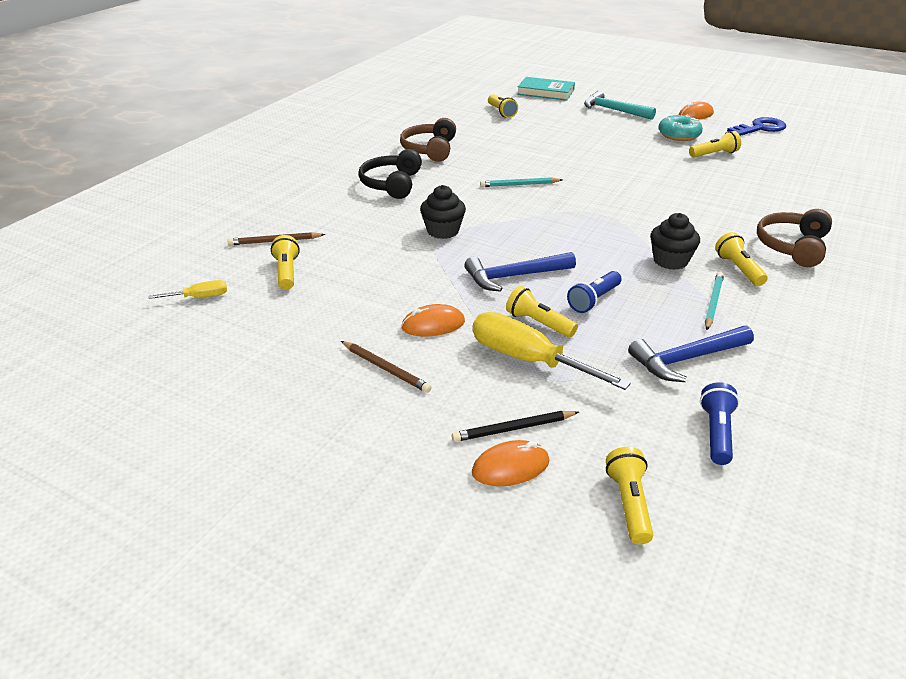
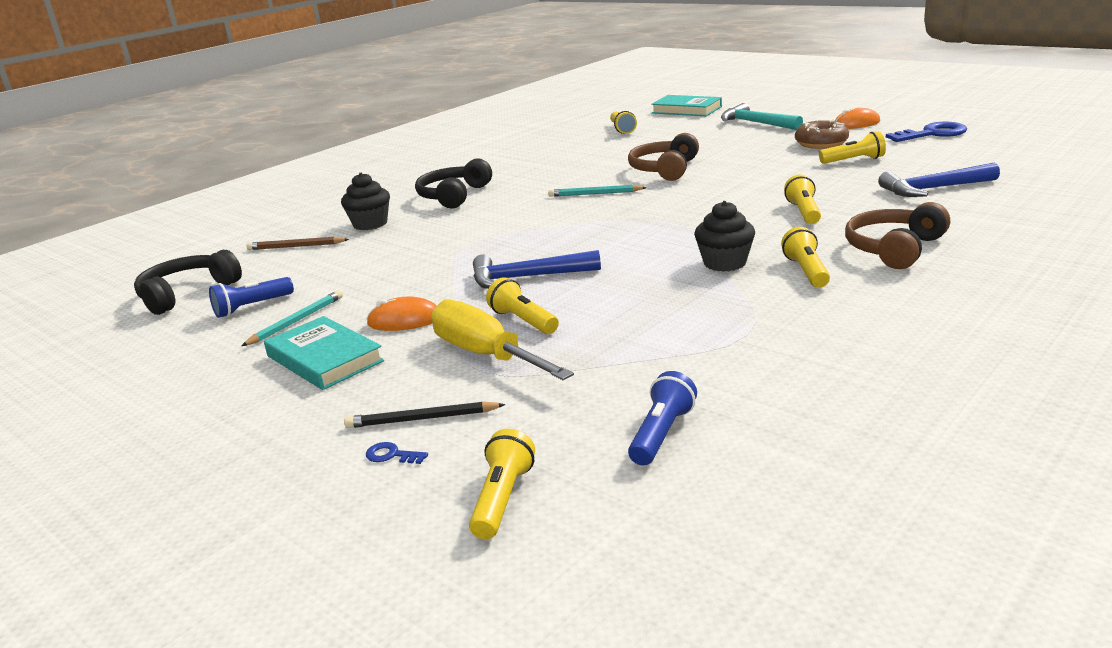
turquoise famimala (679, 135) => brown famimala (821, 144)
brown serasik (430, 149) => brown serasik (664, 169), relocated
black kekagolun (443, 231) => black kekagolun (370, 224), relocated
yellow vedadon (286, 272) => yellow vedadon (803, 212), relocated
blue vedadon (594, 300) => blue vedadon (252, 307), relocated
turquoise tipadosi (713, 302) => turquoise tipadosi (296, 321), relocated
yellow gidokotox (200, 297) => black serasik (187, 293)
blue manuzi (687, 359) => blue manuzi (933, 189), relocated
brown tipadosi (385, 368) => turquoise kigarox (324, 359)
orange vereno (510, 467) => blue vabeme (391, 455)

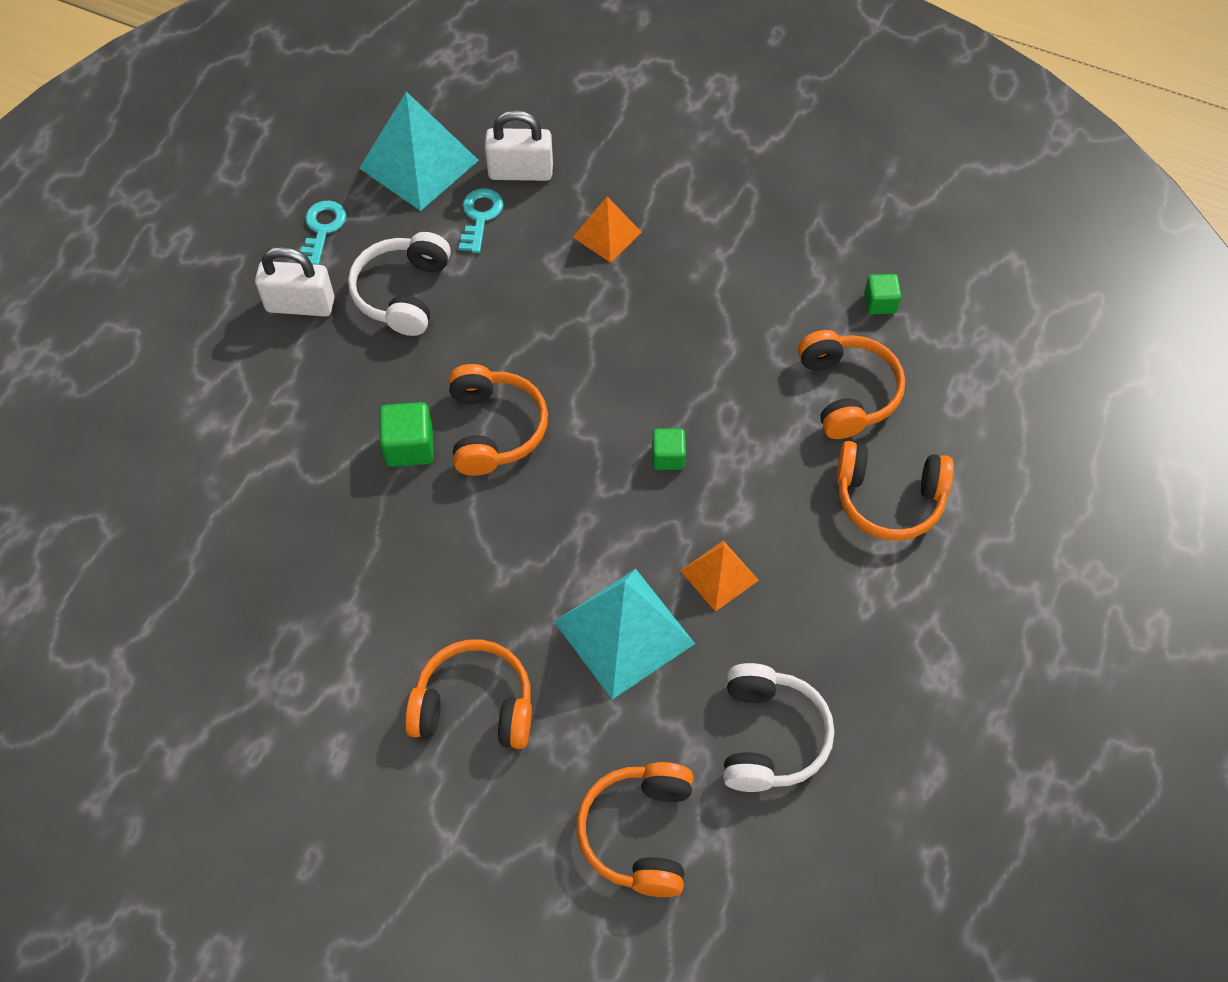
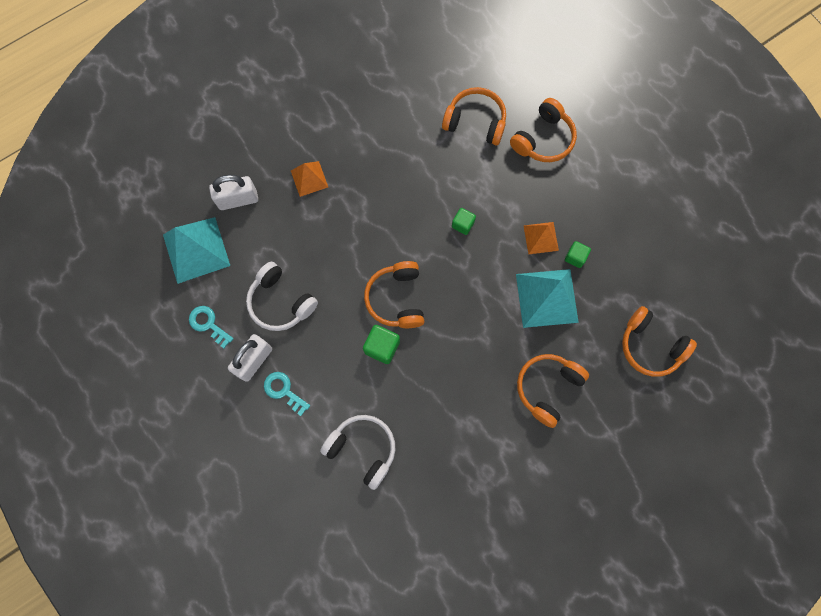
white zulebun (520, 172) => white zulebun (238, 199), 45 degrees clockwise
turquoise vabeme (480, 216) => turquoise vabeme (283, 390), relocated
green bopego (880, 303) => green bopego (575, 257), relocated
orange serasik (494, 429) => orange serasik (396, 299), 120 degrees counterclockwise
white serasik (770, 736) => white serasik (362, 449), relocated

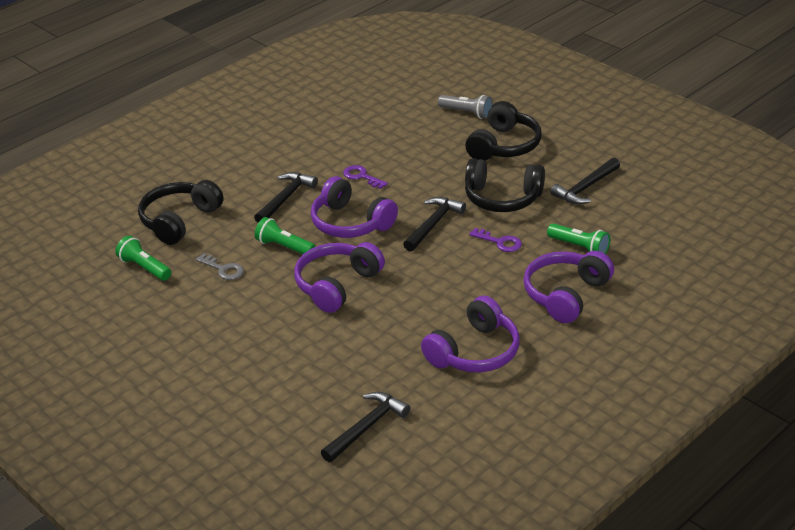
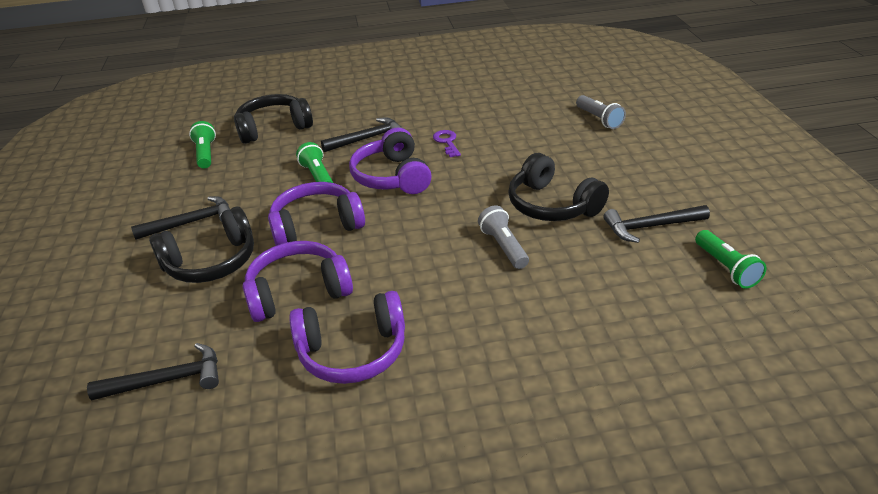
black serasik (504, 146) => black serasik (211, 262), relocated
black manuzi (433, 224) => black manuzi (191, 222), relocated
green vedadon (579, 247) => green vedadon (726, 268), relocated
purple vabeme (500, 242) => grey vedadon (503, 247)
purple serasik (565, 294) => purple serasik (298, 292), relocated
grey vabeme (223, 269) => nothing

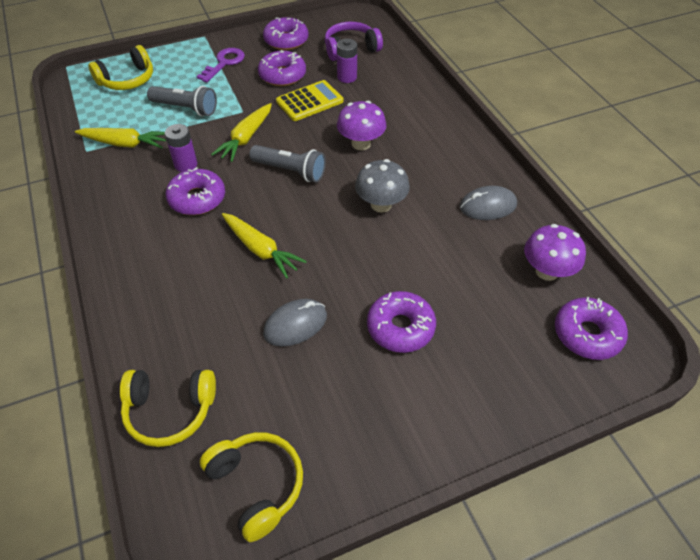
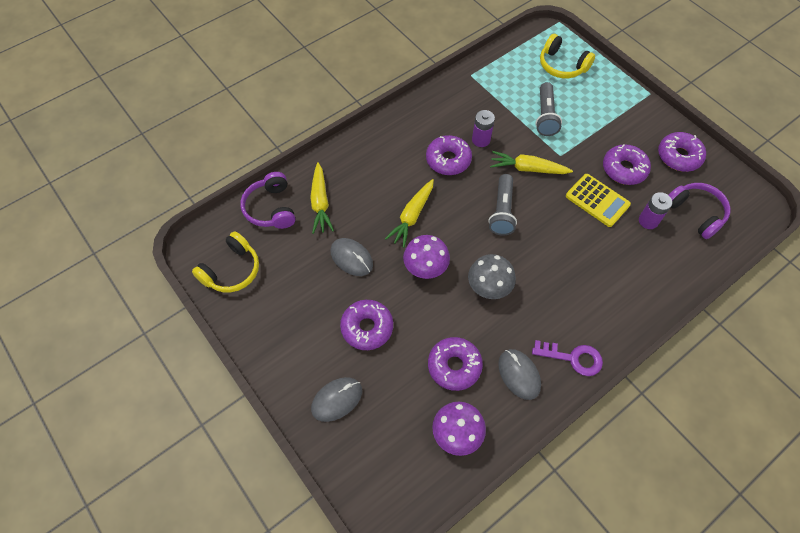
purple vabeme (224, 63) => purple vabeme (573, 358), relocated
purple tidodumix (361, 143) => purple tidodumix (425, 268), relocated
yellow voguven (125, 144) => yellow voguven (320, 203), relocated
purple famimala (587, 334) => purple famimala (454, 366), relocated
yellow serasik (170, 410) => purple serasik (271, 208)
nothing => grey vereno (337, 399)

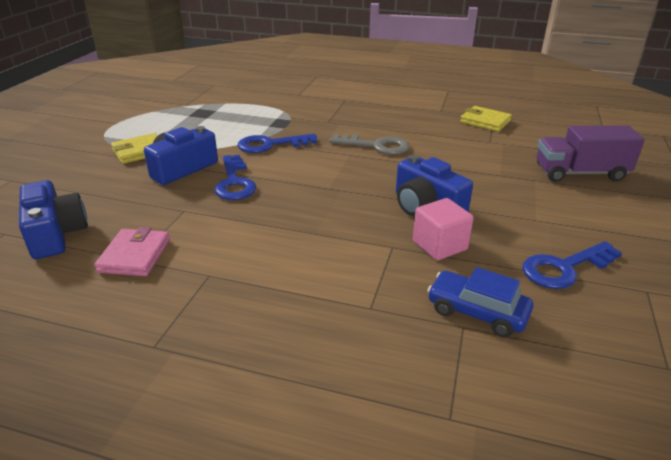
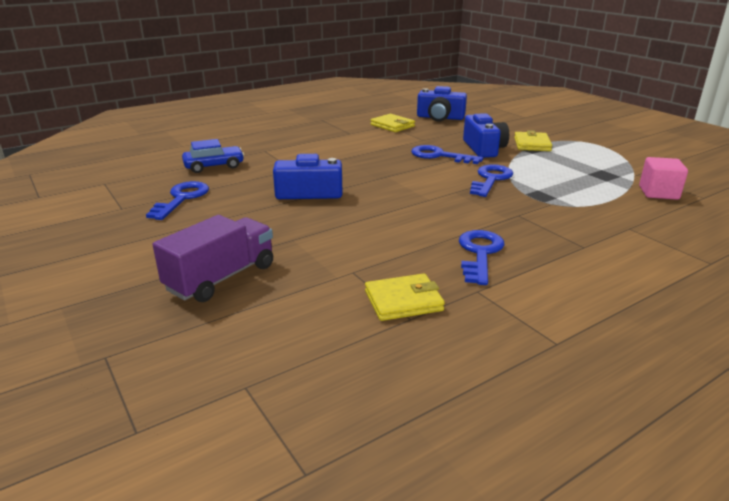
grey vabeme (376, 146) => nothing
pink bopego (439, 245) => pink bopego (658, 193), relocated
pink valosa (135, 256) => yellow valosa (392, 125)
nothing => blue vabeme (479, 253)

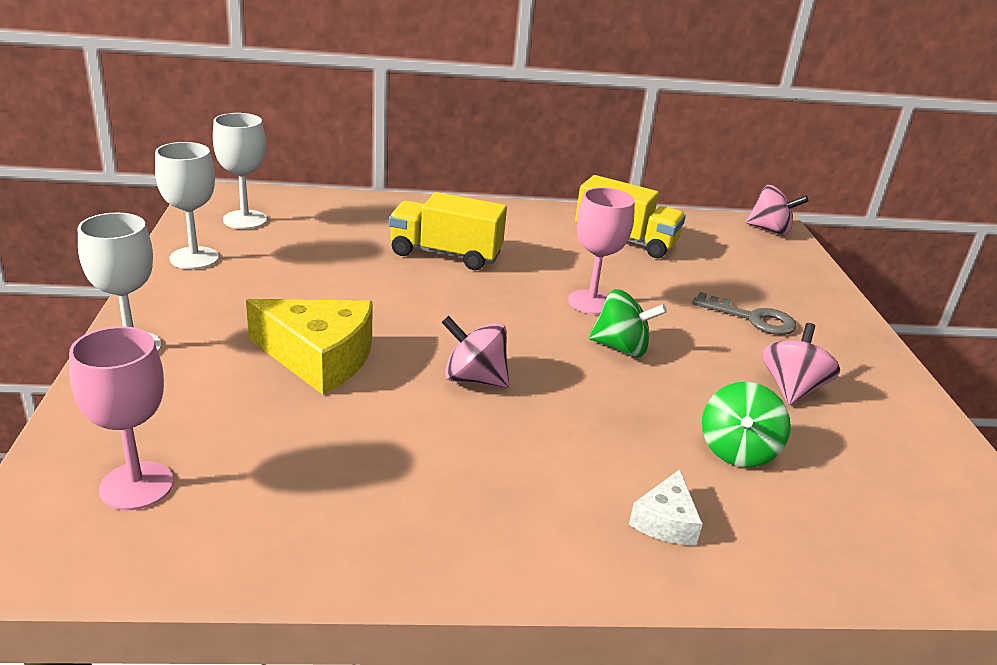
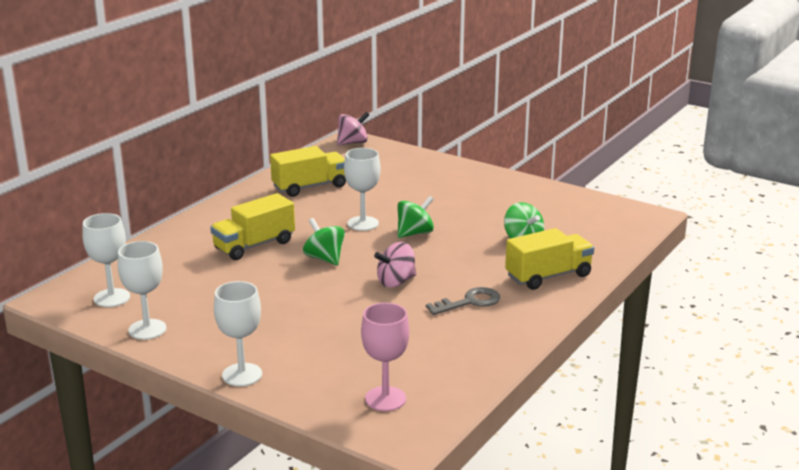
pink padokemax (591, 302) => white padokemax (363, 223)
grey vabeme (752, 318) => grey vabeme (469, 302), relocated
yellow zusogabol (319, 358) => nothing
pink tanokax (791, 388) => nothing
white zusogabol (665, 521) => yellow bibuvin (548, 276)
nothing => green tanokax (324, 258)

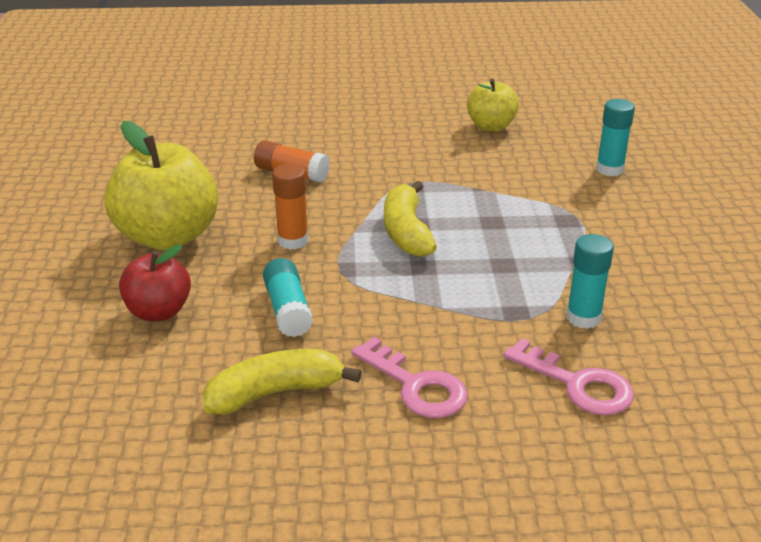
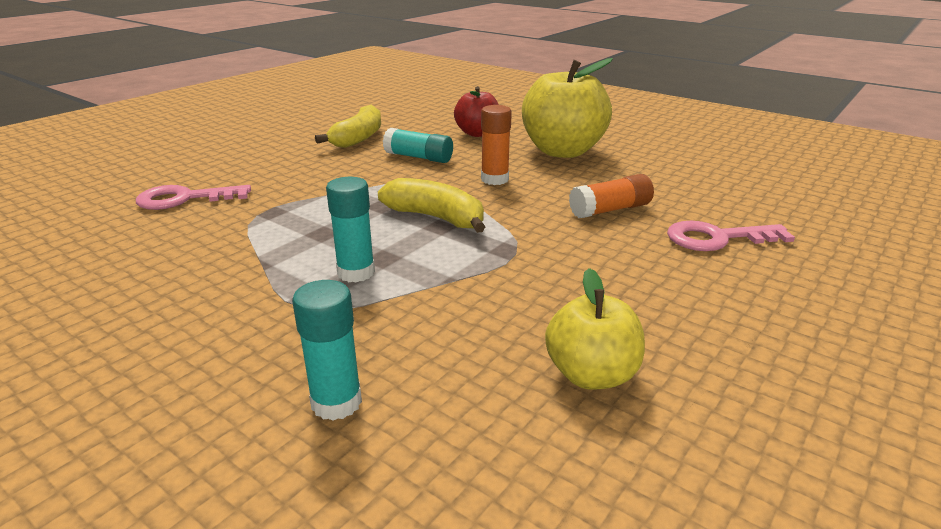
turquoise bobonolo (583, 318) => turquoise bobonolo (356, 272), relocated
pink vabeme (416, 386) => pink vabeme (717, 238), relocated

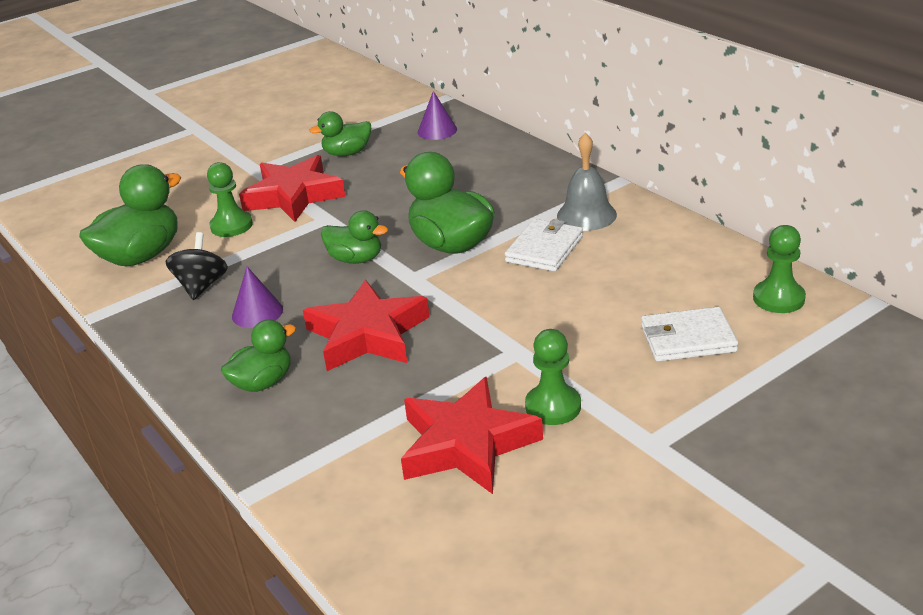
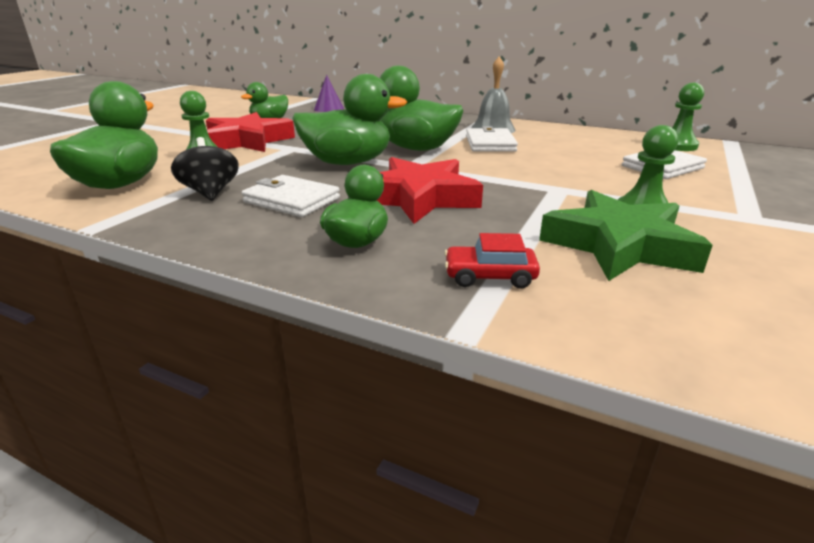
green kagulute (356, 259) => green kagulute (347, 163), x1.66
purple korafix (257, 312) => white valosa (291, 200)
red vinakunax (467, 444) => green vinakunax (619, 245)
nothing => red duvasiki (489, 276)

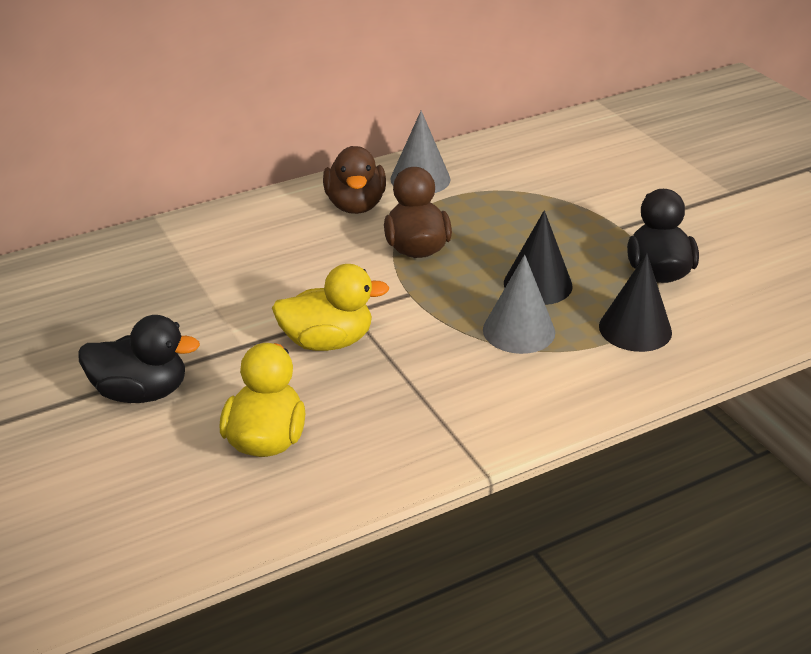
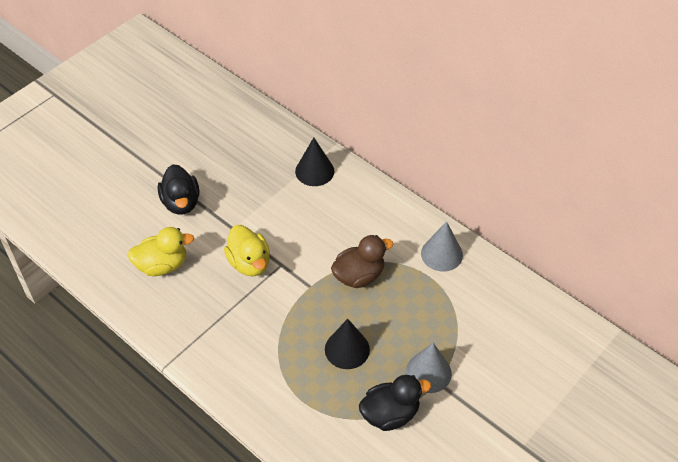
brown kagulute (355, 205) => nothing
black korafix (635, 329) => black korafix (314, 171), relocated
grey korafix (519, 331) => grey korafix (428, 372), relocated

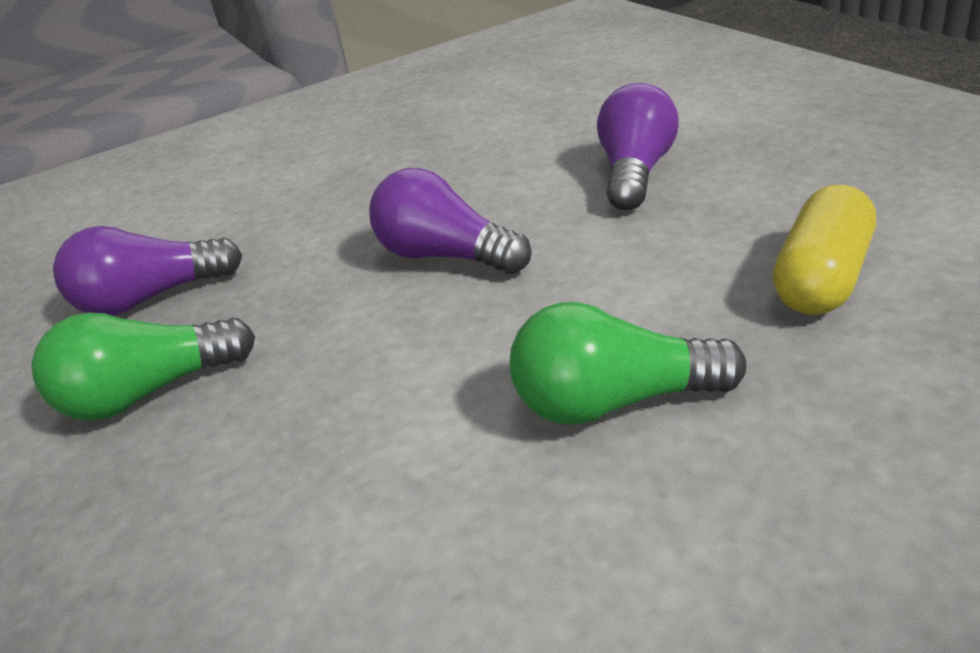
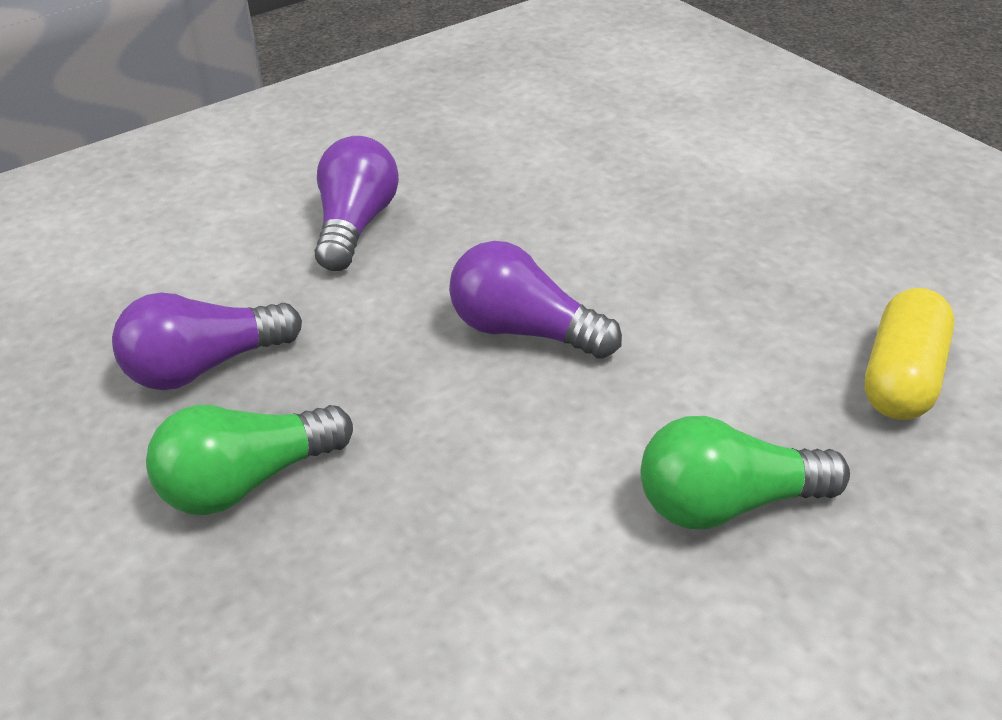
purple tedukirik (636, 173) => purple tedukirik (355, 225), relocated

